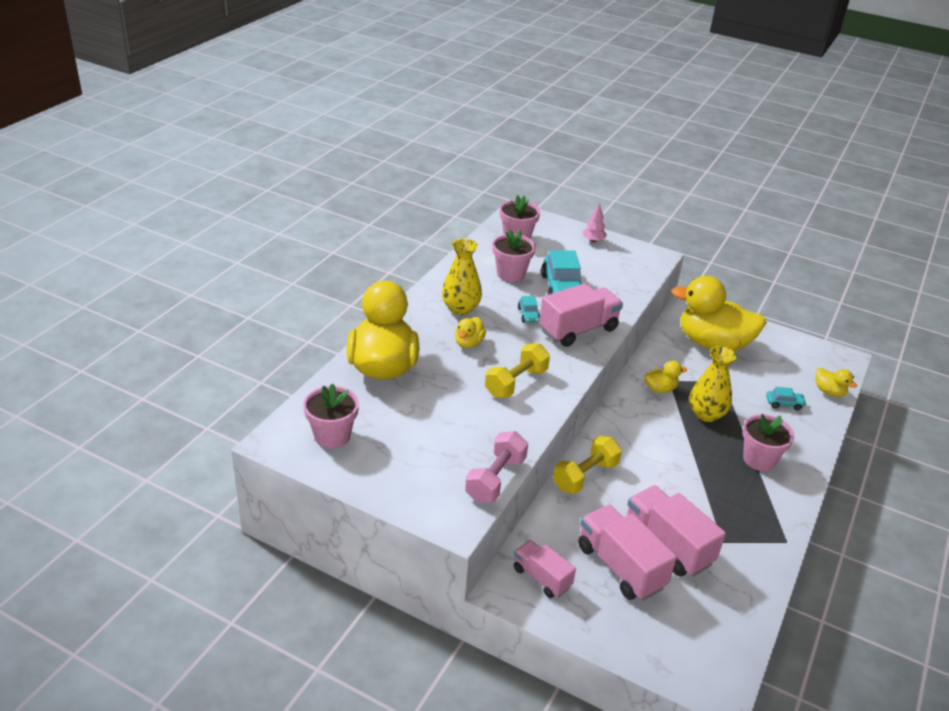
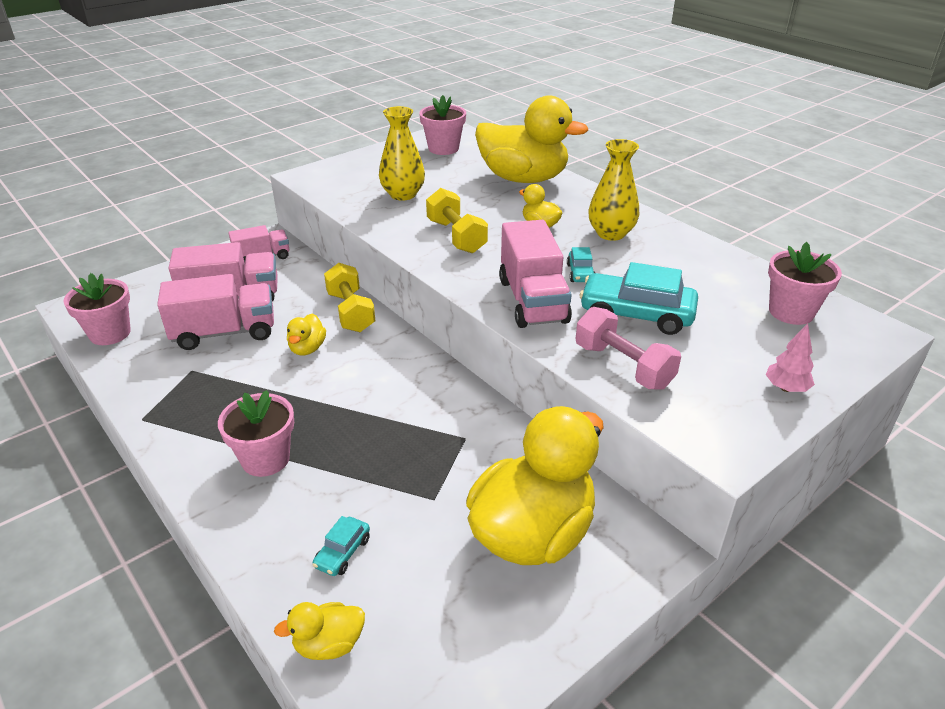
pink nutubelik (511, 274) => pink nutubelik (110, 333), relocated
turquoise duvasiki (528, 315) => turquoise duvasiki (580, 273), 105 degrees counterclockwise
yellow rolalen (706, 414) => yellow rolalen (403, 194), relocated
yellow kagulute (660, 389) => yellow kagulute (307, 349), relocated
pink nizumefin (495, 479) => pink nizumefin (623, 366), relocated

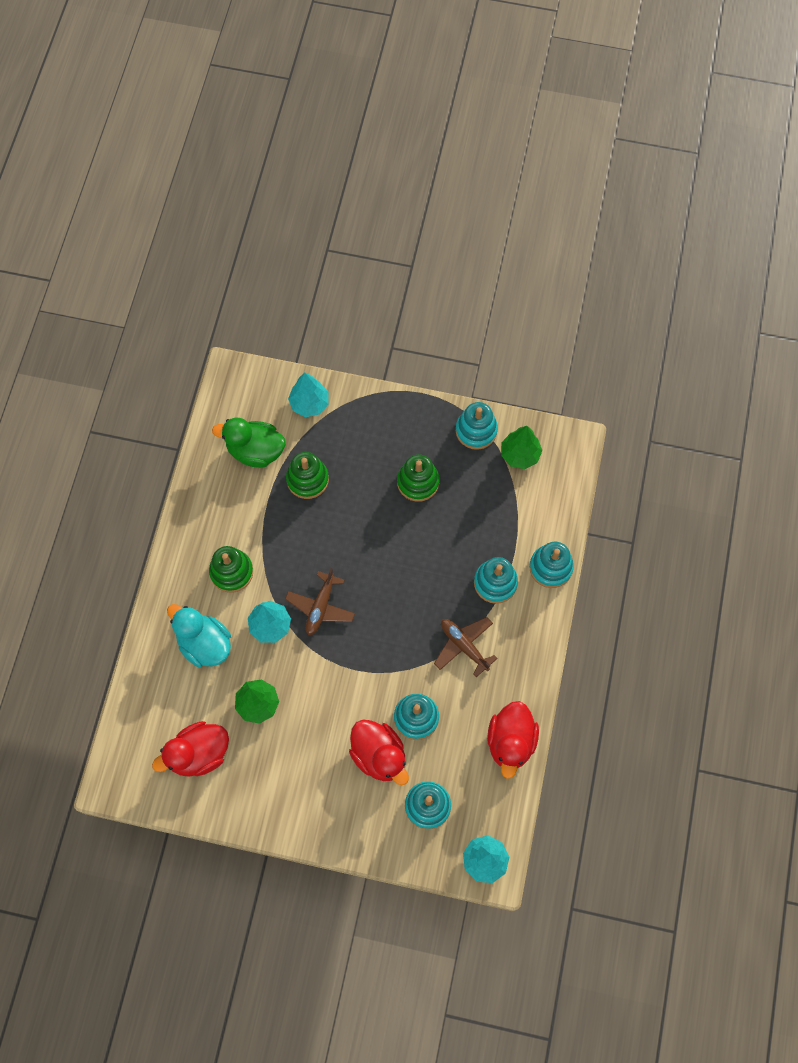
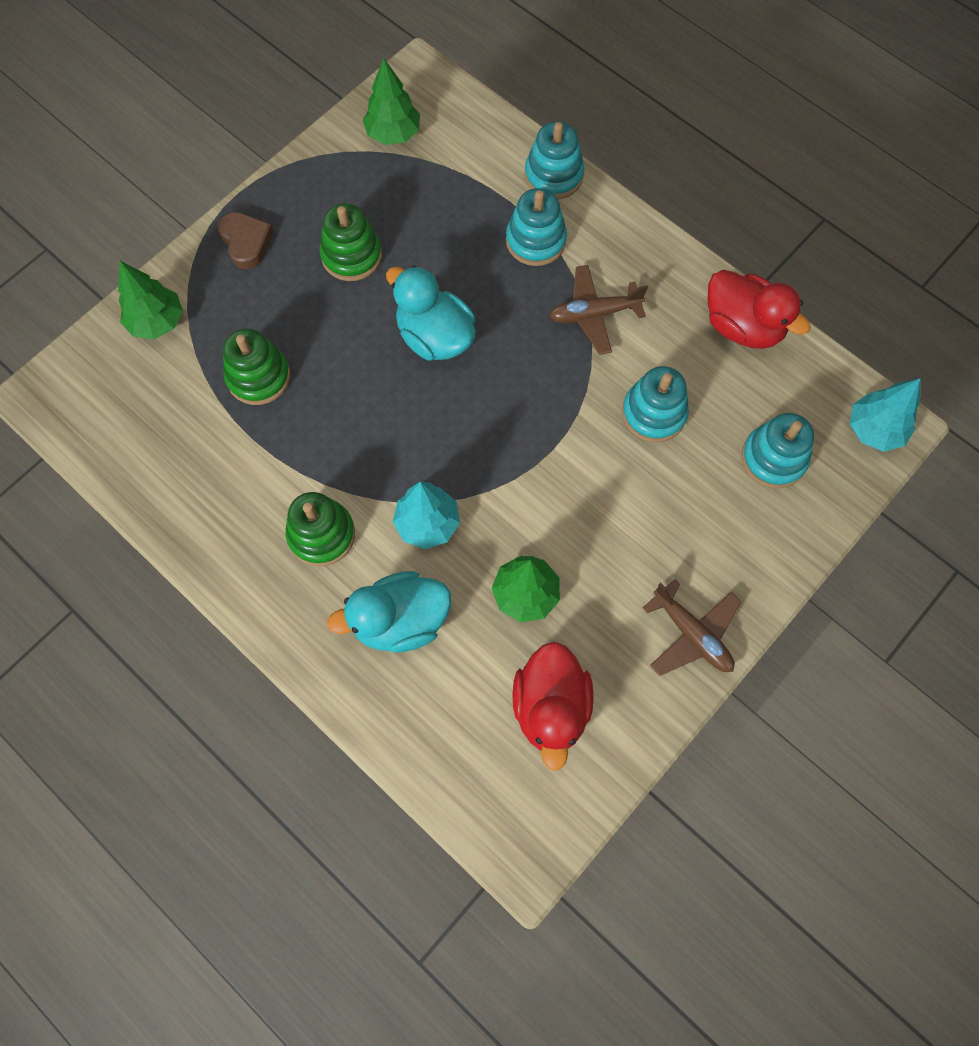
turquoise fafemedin (309, 403) => green fafemedin (157, 322)
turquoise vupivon (476, 430) => nothing
green kagulute (255, 451) => nothing
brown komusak (320, 607) => brown komusak (692, 634), relocated
red kagulute (379, 755) => nothing
nothing => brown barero (246, 242)
nothing => turquoise kagulute (435, 337)

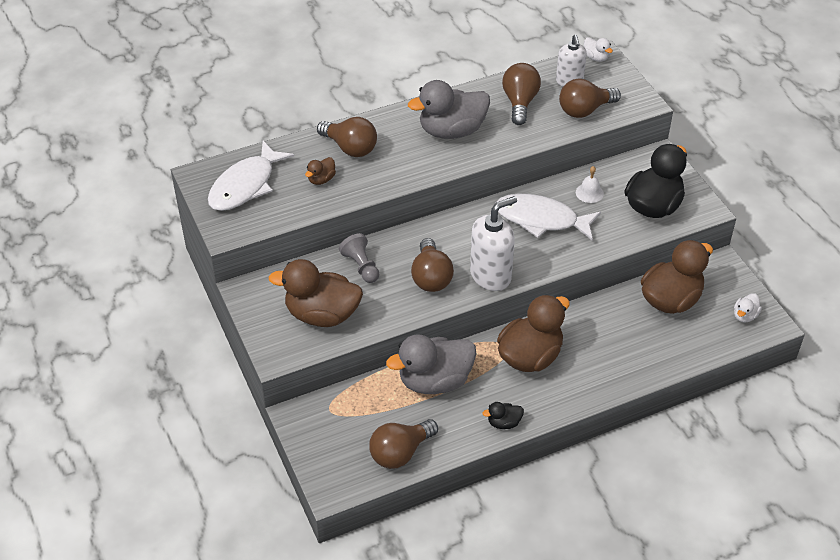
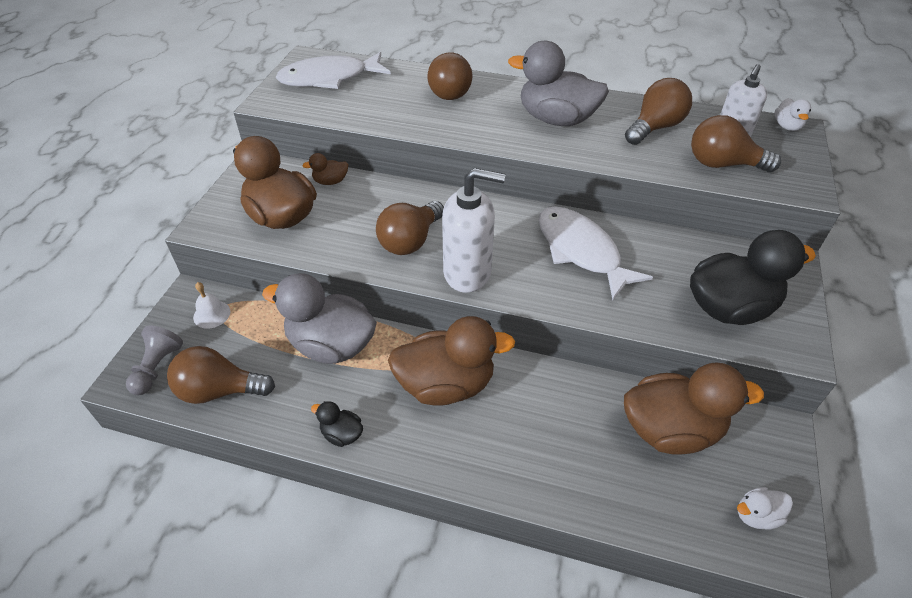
brown kagulute (321, 179) => brown kagulute (330, 181), relocated
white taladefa (589, 193) => white taladefa (211, 314), relocated
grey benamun (361, 266) => grey benamun (157, 368), relocated

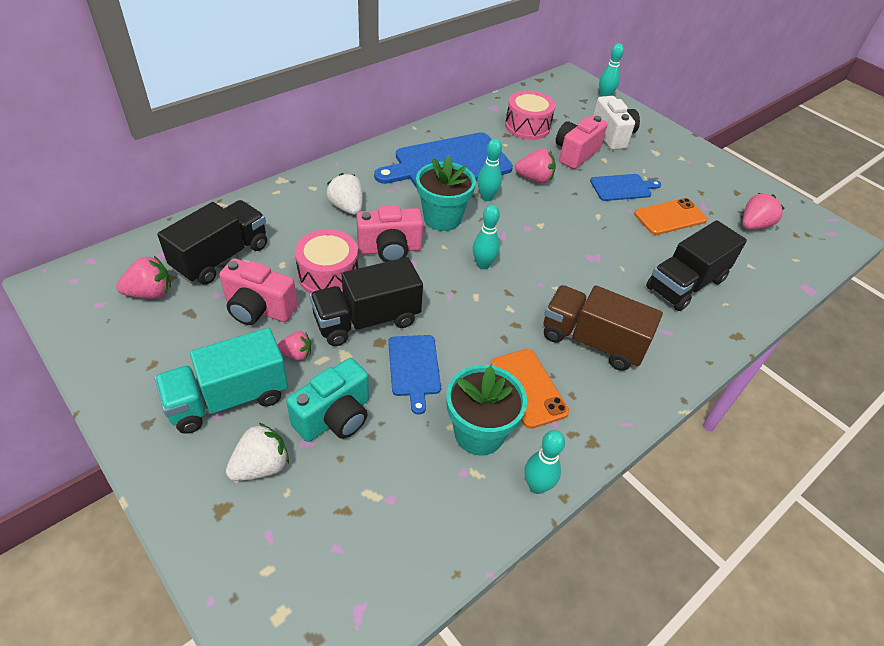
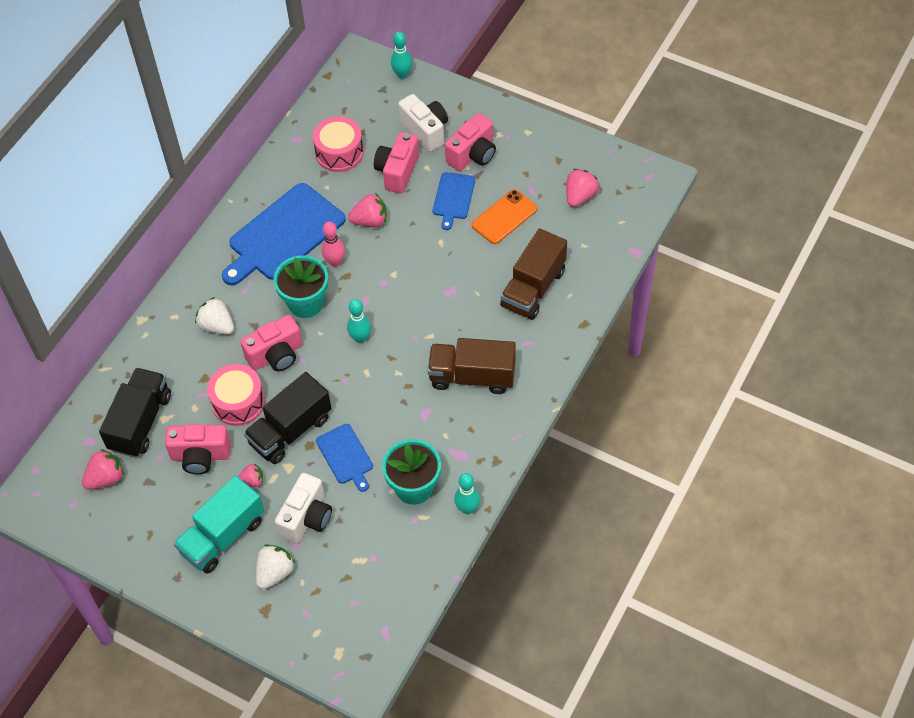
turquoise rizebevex (487, 197) => pink rizebevex (335, 262)
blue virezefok (622, 187) => blue virezefok (453, 198), 135 degrees clockwise
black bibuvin (685, 284) => brown bibuvin (533, 288)
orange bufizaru (528, 388) => nothing
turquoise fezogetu (335, 417) => white fezogetu (307, 518)
nothing => pink fezogetu (473, 155)

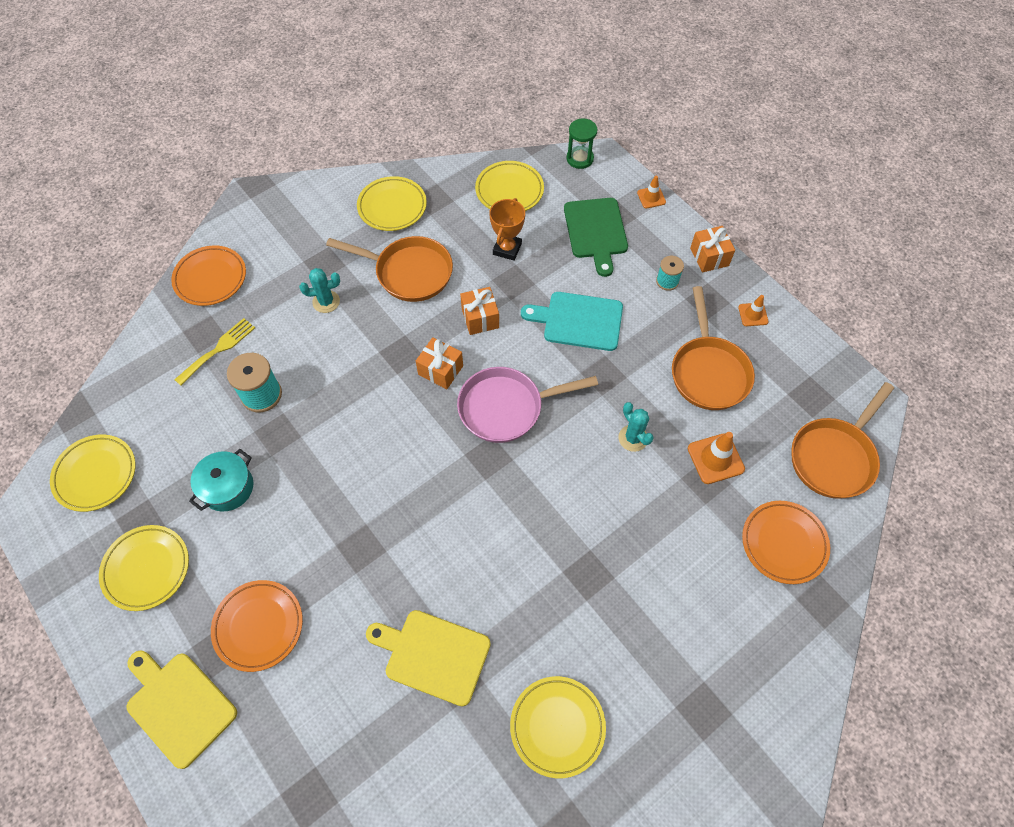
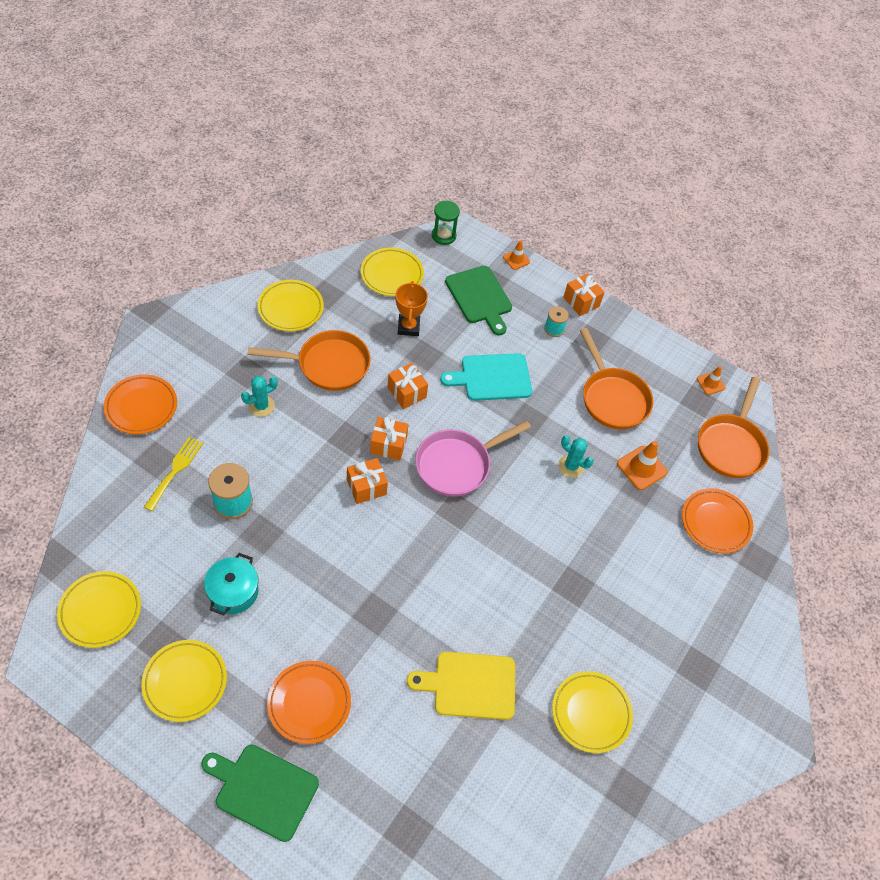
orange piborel (753, 314) => orange piborel (710, 383), relocated
yellow virezefok (179, 705) => green virezefok (263, 789)
nothing => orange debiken (366, 487)

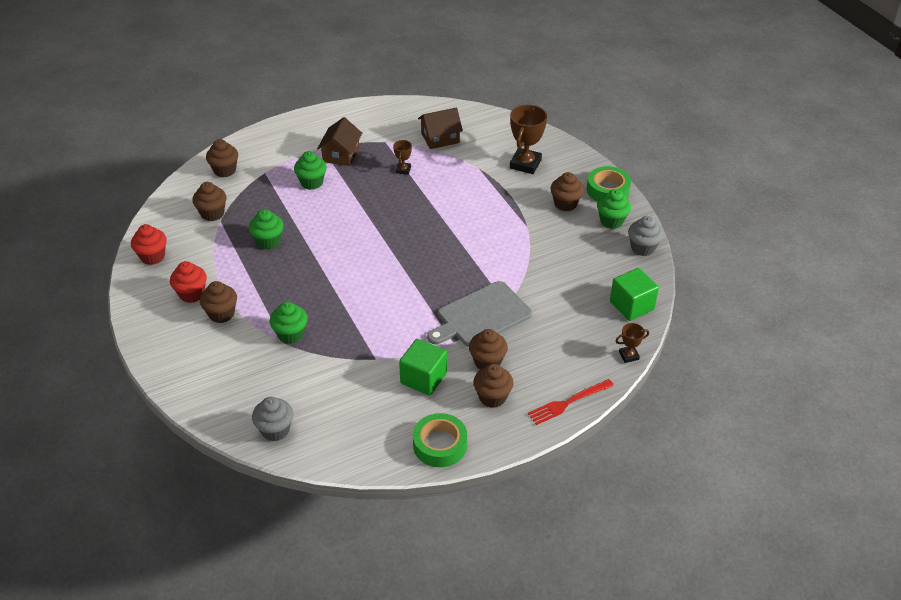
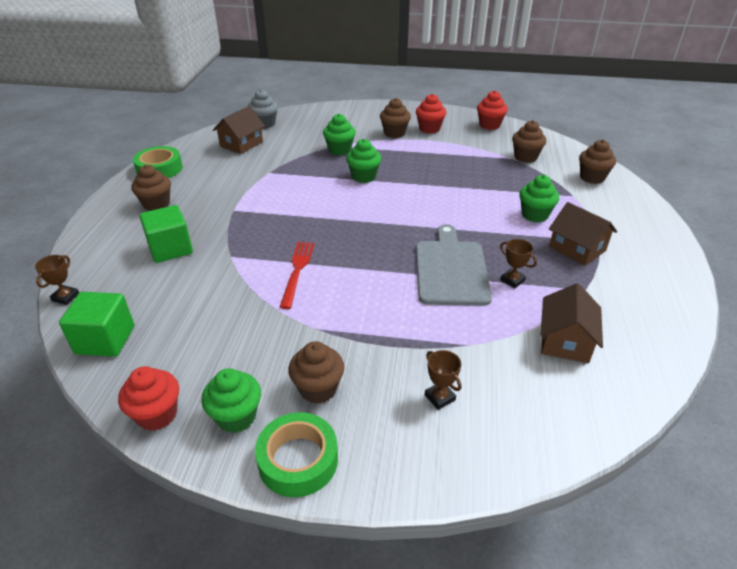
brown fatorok (525, 164) => brown fatorok (439, 397), x0.51
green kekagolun (268, 241) => green kekagolun (364, 177), relocated
grey kekagolun (642, 248) => red kekagolun (157, 414)
grey virezefok (481, 316) => grey virezefok (451, 269), relocated
brown kekagolun (487, 362) => nothing
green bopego (423, 378) => green bopego (170, 249), relocated
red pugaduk (568, 402) => red pugaduk (297, 271), relocated
nothing => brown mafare (241, 144)

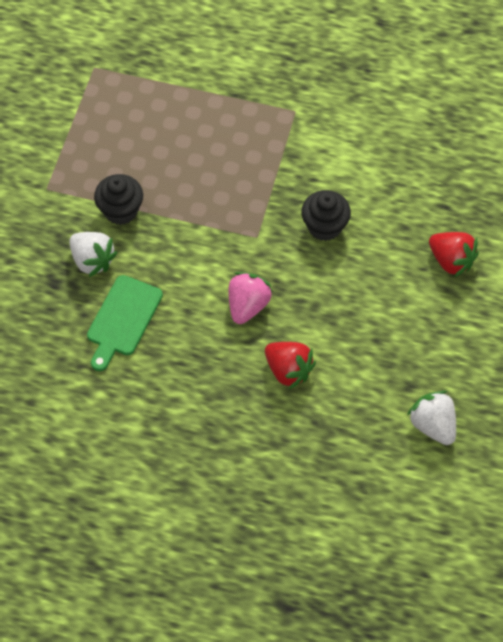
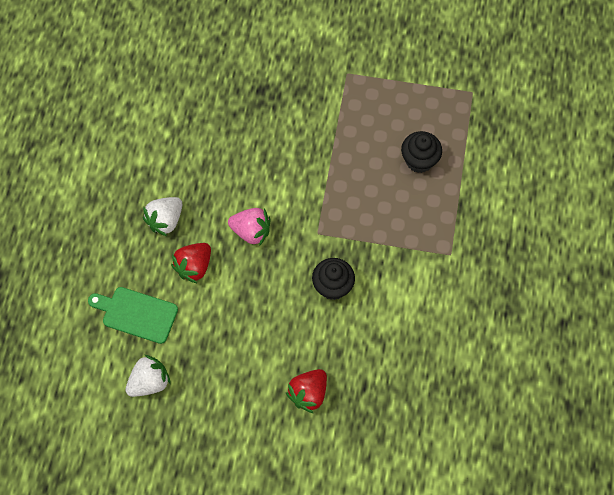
black kekagolun (121, 210) => black kekagolun (419, 160), relocated
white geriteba (92, 260) => white geriteba (165, 220), relocated
green virezefok (122, 319) => green virezefok (136, 314), relocated

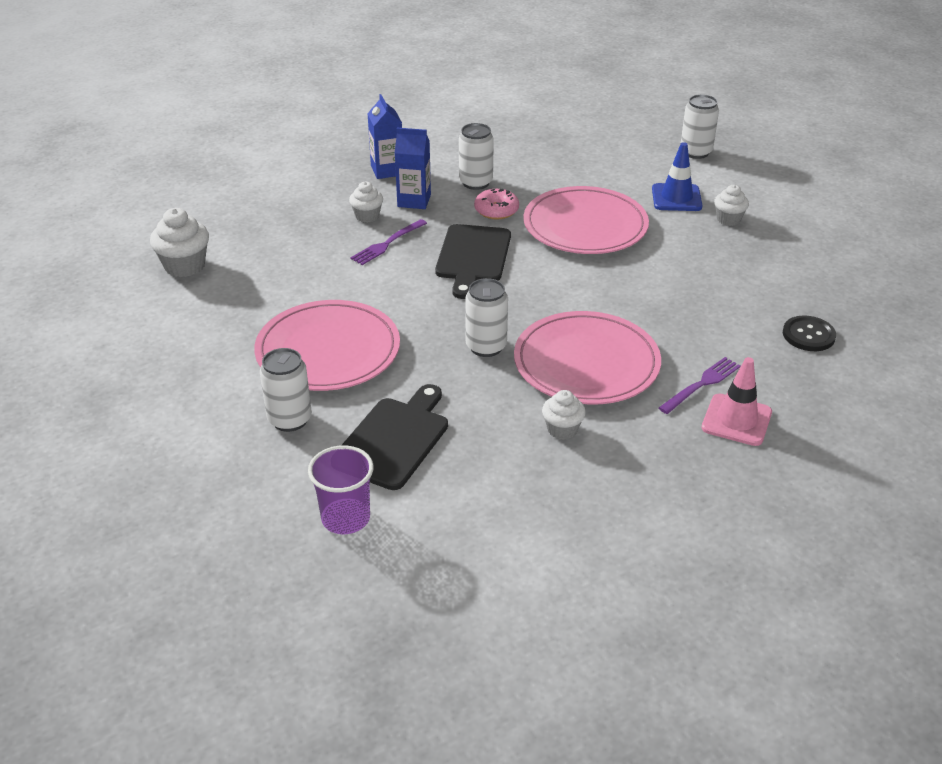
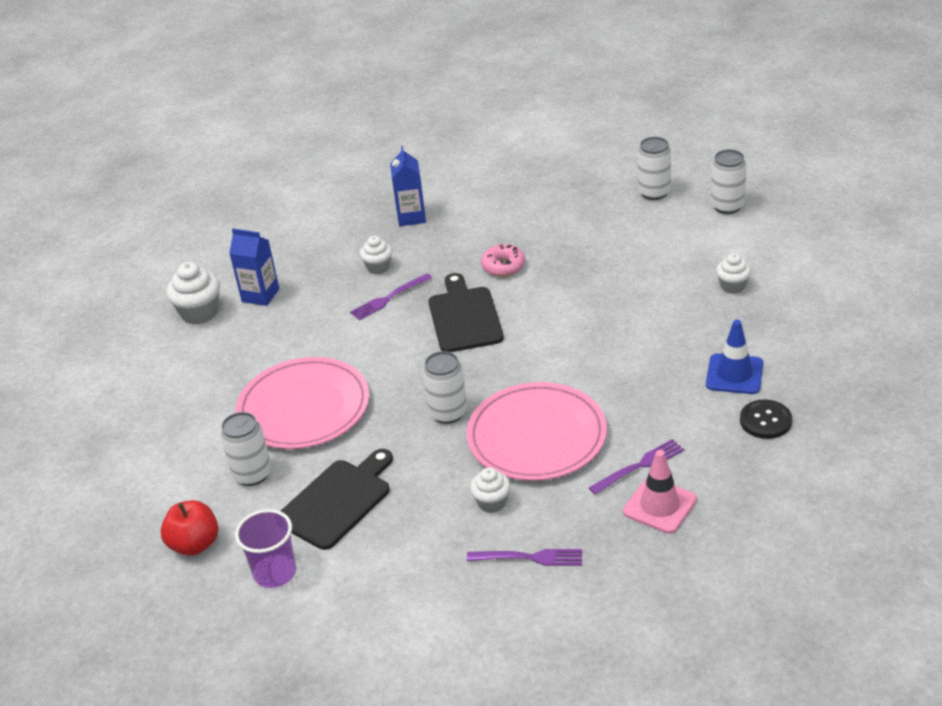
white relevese (475, 183) => white relevese (654, 192), relocated
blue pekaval (414, 201) => blue pekaval (260, 295), relocated
blue piborel (676, 198) => blue piborel (734, 374), relocated
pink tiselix (585, 226) => nothing
black virezefok (472, 257) => black virezefok (464, 317), 150 degrees clockwise
nothing => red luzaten (195, 544)
nothing => purple pugaduk (530, 557)

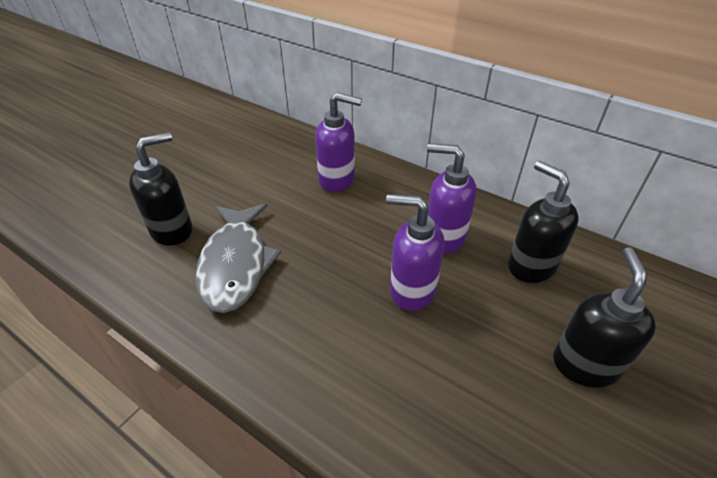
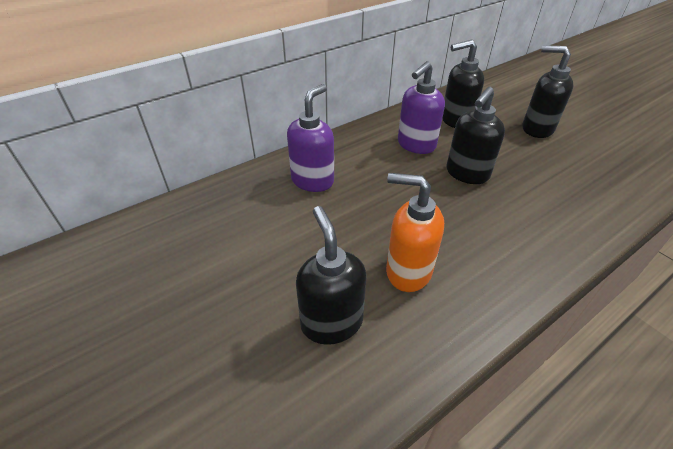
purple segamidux (411, 290) => black segamidux (467, 174)
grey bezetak (235, 264) => orange segamidux (407, 271)

